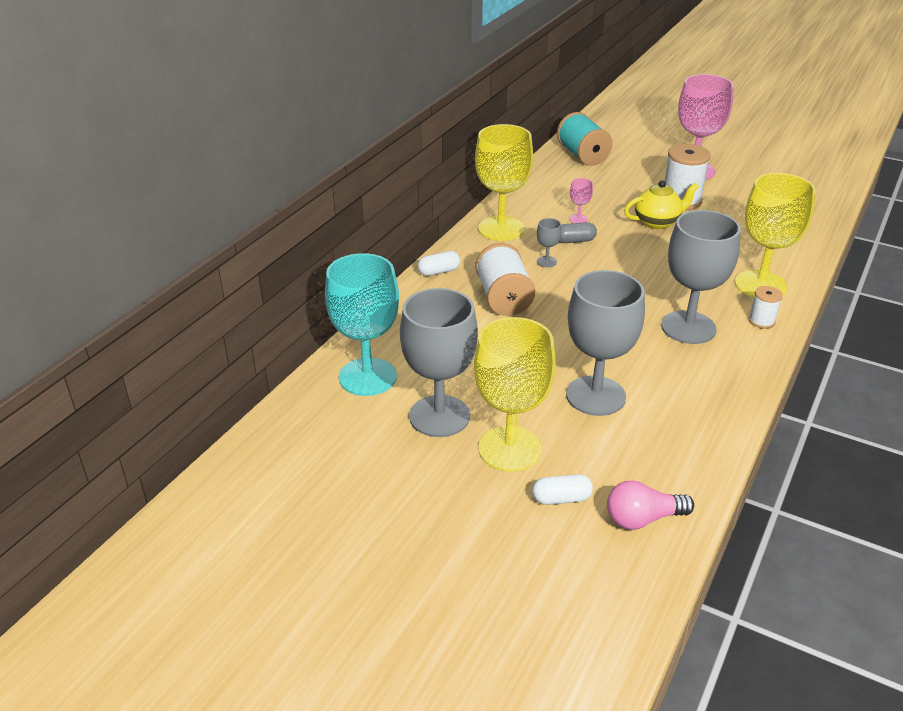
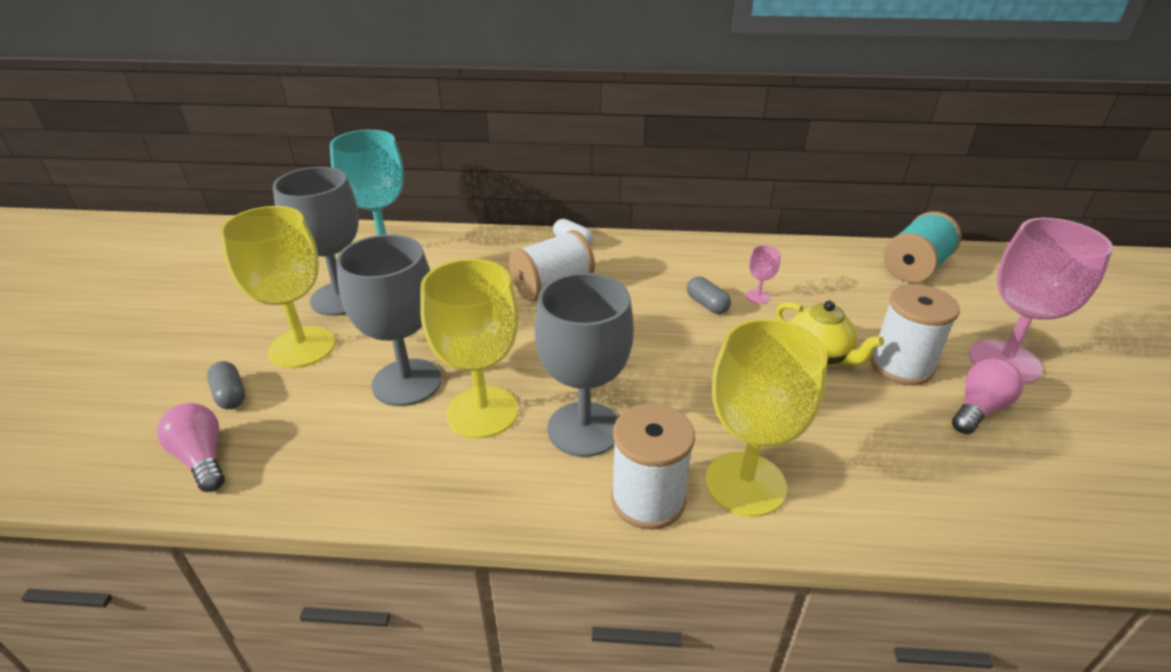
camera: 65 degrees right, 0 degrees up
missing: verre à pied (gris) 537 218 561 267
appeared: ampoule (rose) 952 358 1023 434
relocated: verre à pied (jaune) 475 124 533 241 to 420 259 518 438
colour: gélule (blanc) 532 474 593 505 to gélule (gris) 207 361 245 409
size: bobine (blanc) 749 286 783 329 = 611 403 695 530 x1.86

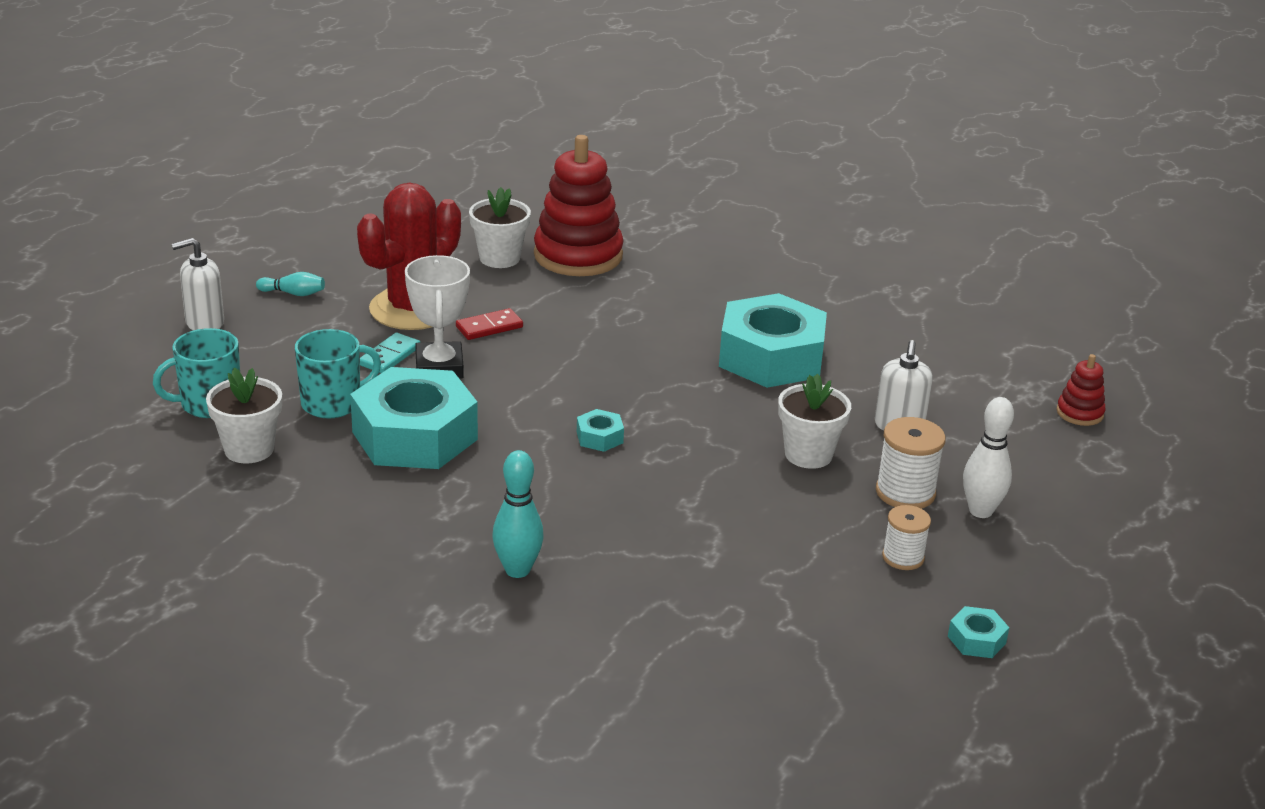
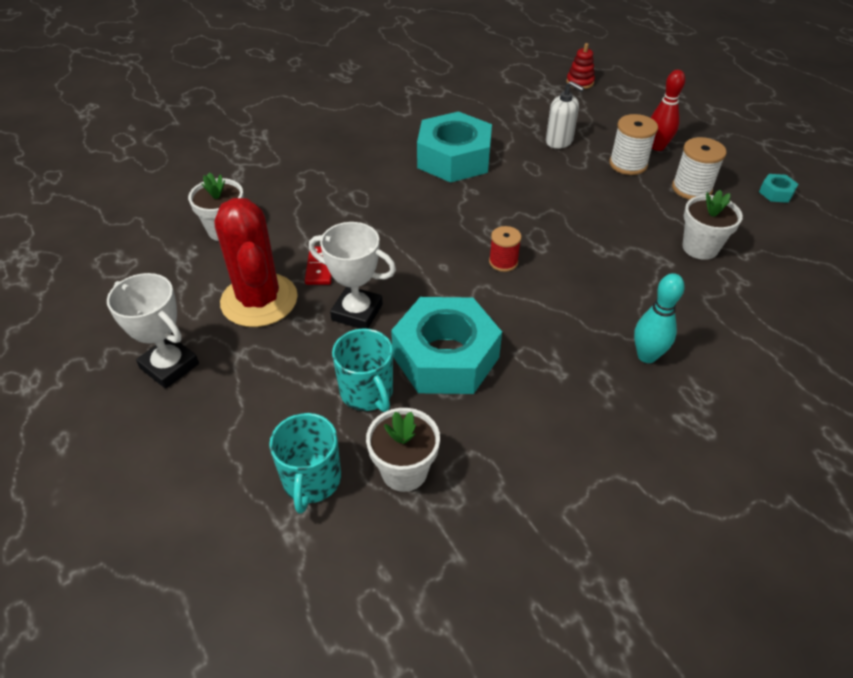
camera: 60 degrees left, 15 degrees up
missing: distributeur de savon (blanc) 172 238 224 330; domino (turquoise) 360 333 421 373; jouet à empiler (rouge) 534 135 624 276
relocated: pot de fleurs (blanc) 778 374 851 469 to 682 190 743 260
exchanged: quille (turquoise) 256 272 325 296 to trophée (blanc) 107 273 199 389; écrou (turquoise) 577 409 624 452 to bobine (rouge) 489 226 522 272
colour: quille (blanc) 963 397 1014 518 to quille (rouge) 651 70 685 151
spun: tasse (turquoise) 295 329 381 419 = 332 328 393 412 150 degrees clockwise
size: bobine (blanc) 882 505 931 570 = 672 137 727 200 x1.51

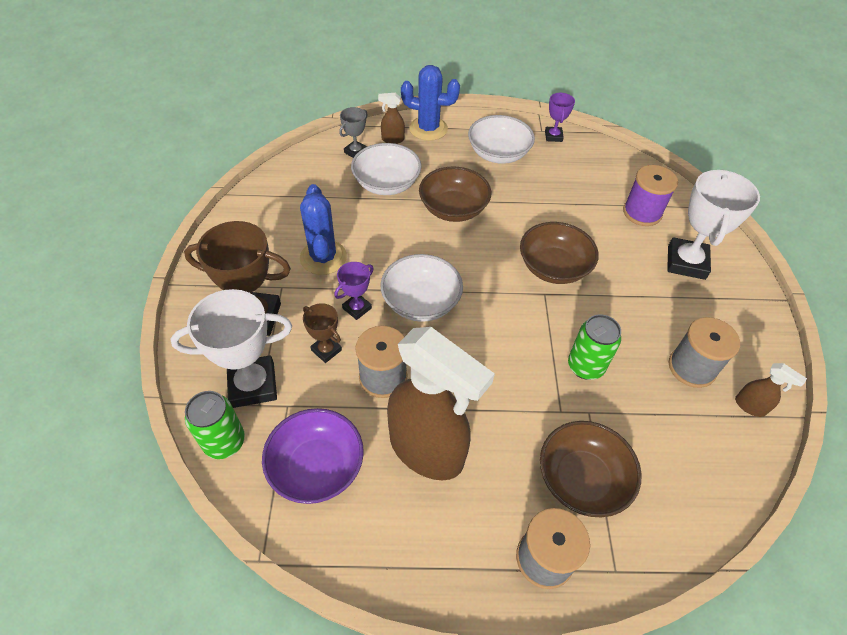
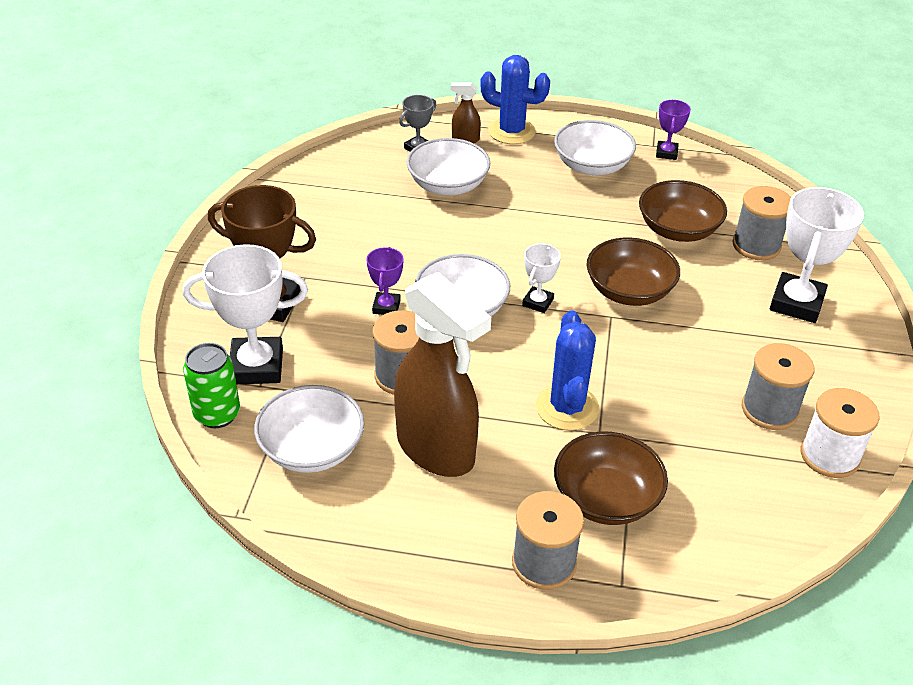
camera: 10 degrees right, 10 degrees down
missing: trophée (marron) 303 303 342 363; canette (vert) 568 314 621 380
appeared: trophée (blanc) 522 243 561 313
relocated: cactus (bleu) 300 184 347 275 to 536 310 599 431; bol (marron) 419 166 491 222 to 639 180 727 242
exchanged: vaporisateur (marron) 735 363 807 417 to bobine (blanc) 801 388 880 478
colour: bol (violet) 262 408 364 504 to bol (blanc) 254 385 364 473; bobine (violet) 623 165 678 226 to bobine (gris) 732 186 791 260
spun: trophée (violet) 334 262 374 320 = 366 247 404 315 45 degrees counterclockwise

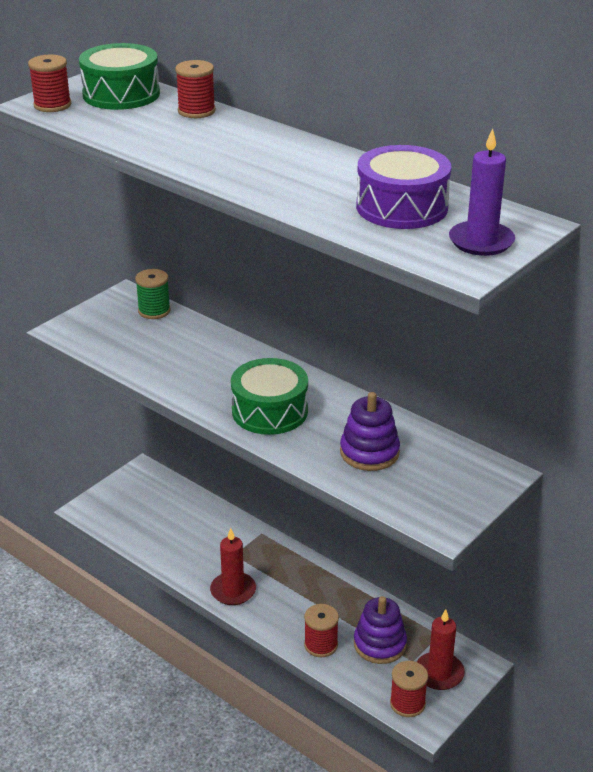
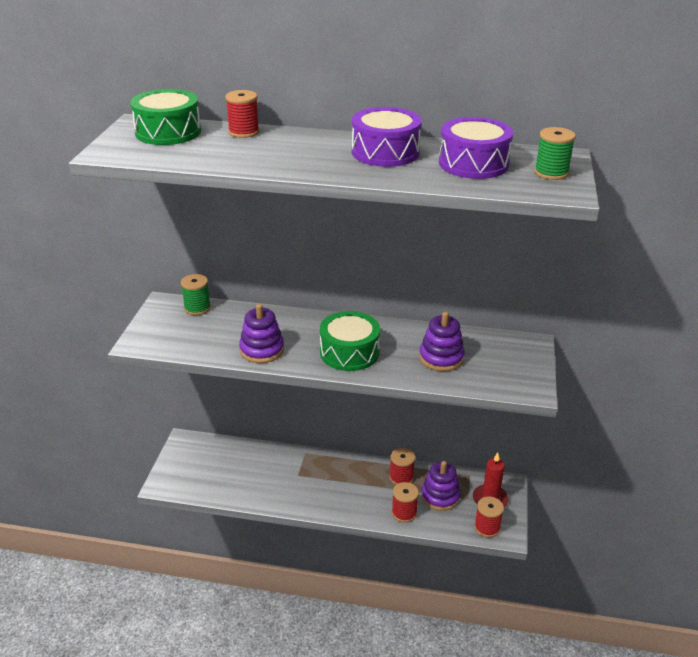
camera: 30 degrees left, 0 degrees up
missing: bougie (rouge) 210 528 256 605
appeared: jouet à empiler (violet) 239 304 284 363; tambour (violet) 352 107 422 167
relocated: bobine (rouge) 28 55 71 112 to 389 448 415 485
exchanged: bougie (violet) 449 128 515 256 to bobine (vert) 534 127 576 180

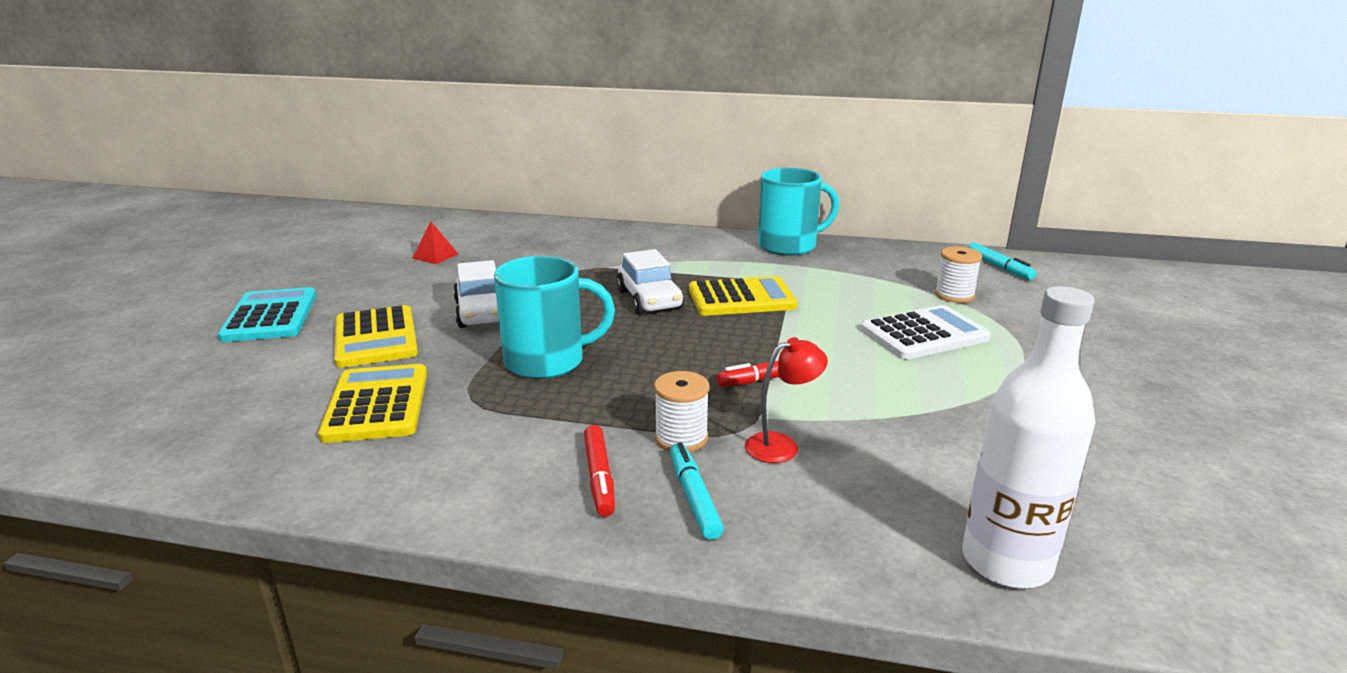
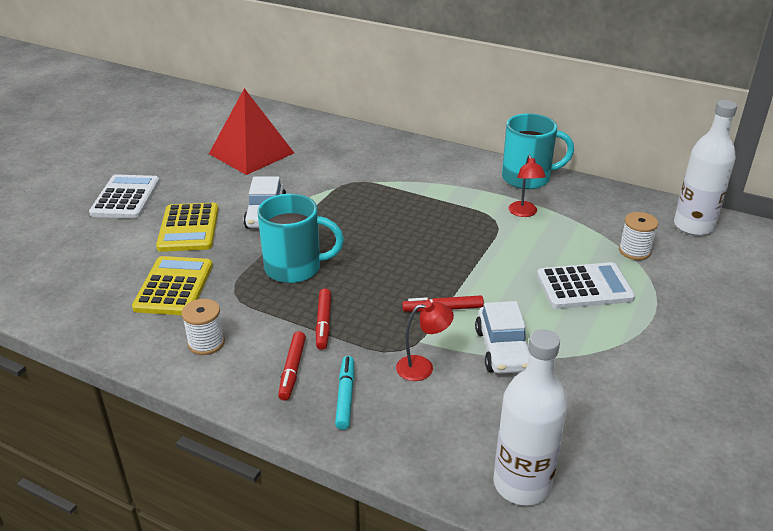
camera: 15 degrees right, 10 degrees up
missing: calculatrice (jaune) 689 276 798 316
appeared: feutre (rouge) 316 289 331 350; lampe (rouge) 508 155 546 217
relocated: voiture (blanc) 616 249 684 315 to 475 301 530 374; bobine (blanc) 654 371 710 452 to 182 299 225 355
exchanged: feutre (turquoise) 968 242 1036 280 to bouteille (blanc) 674 100 737 236
colour: calculatrice (turquoise) 218 287 316 342 to calculatrice (blanc) 89 174 160 219
size: pyramide (rouge) 412 222 458 264 = 209 88 294 175 x2.49

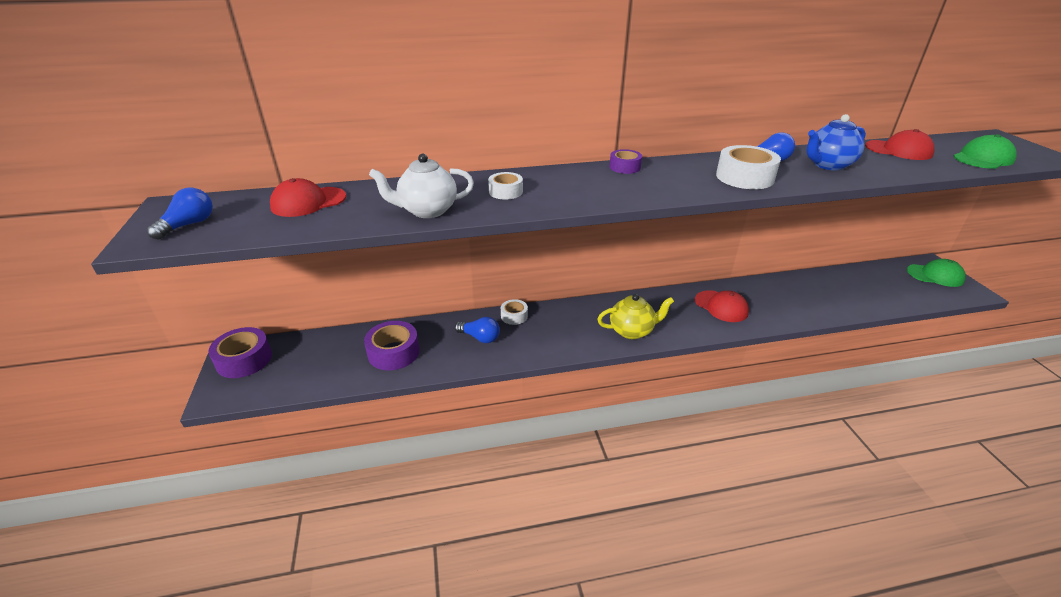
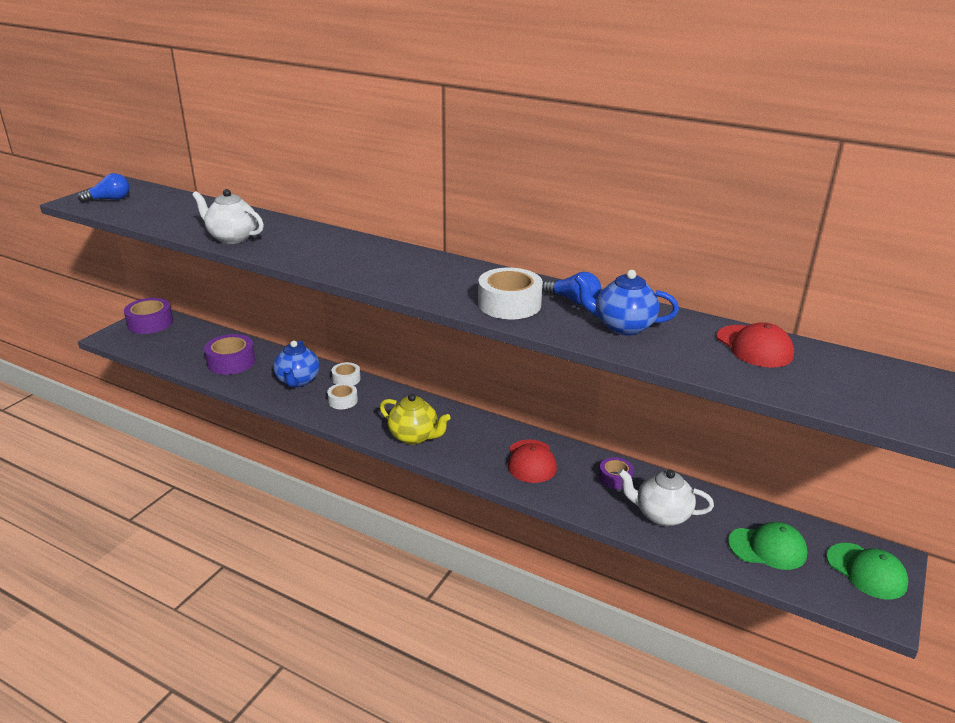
camera: 40 degrees right, 5 degrees down
missing: casquette (rouge) 270 178 346 217
appeared: théière (blanc) 618 469 714 526
relocated: ruban adhésif (blanc) 488 172 523 200 to 327 383 358 409; ruban adhésif (violet) 609 149 642 174 to 599 457 634 489; casquette (vert) 953 134 1017 169 to 728 522 807 570
exchanged: ampoule (bleu) 455 317 500 343 to théière (bleu) 273 340 320 387

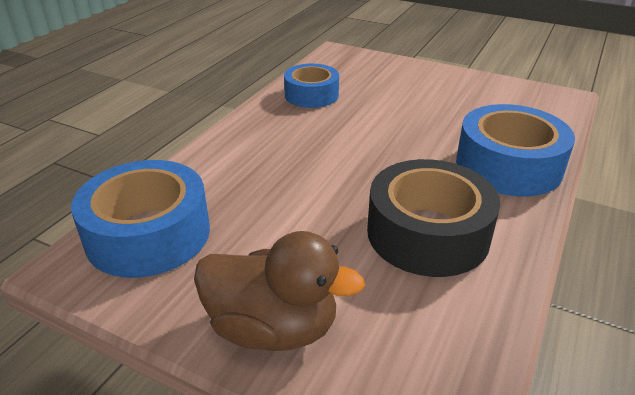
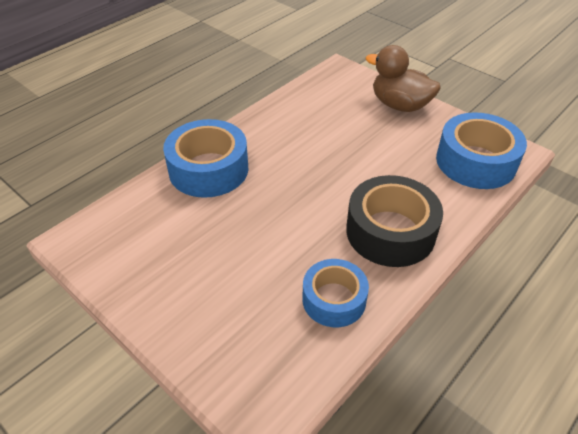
camera: 165 degrees left, 10 degrees up
relocated: ruban adhésif (noir) 367 159 500 277 to 346 175 443 267

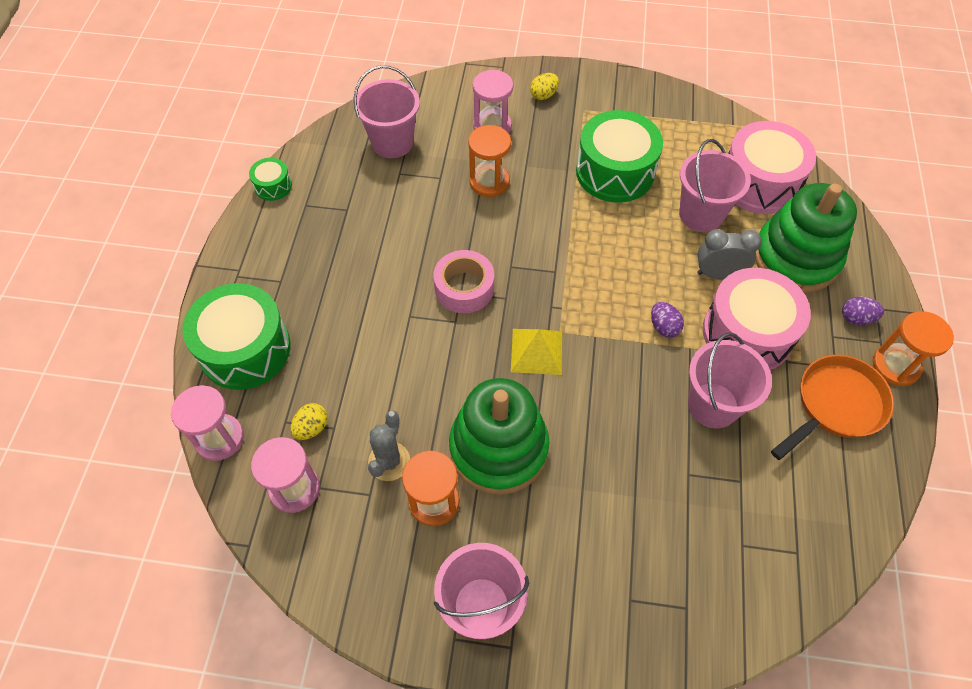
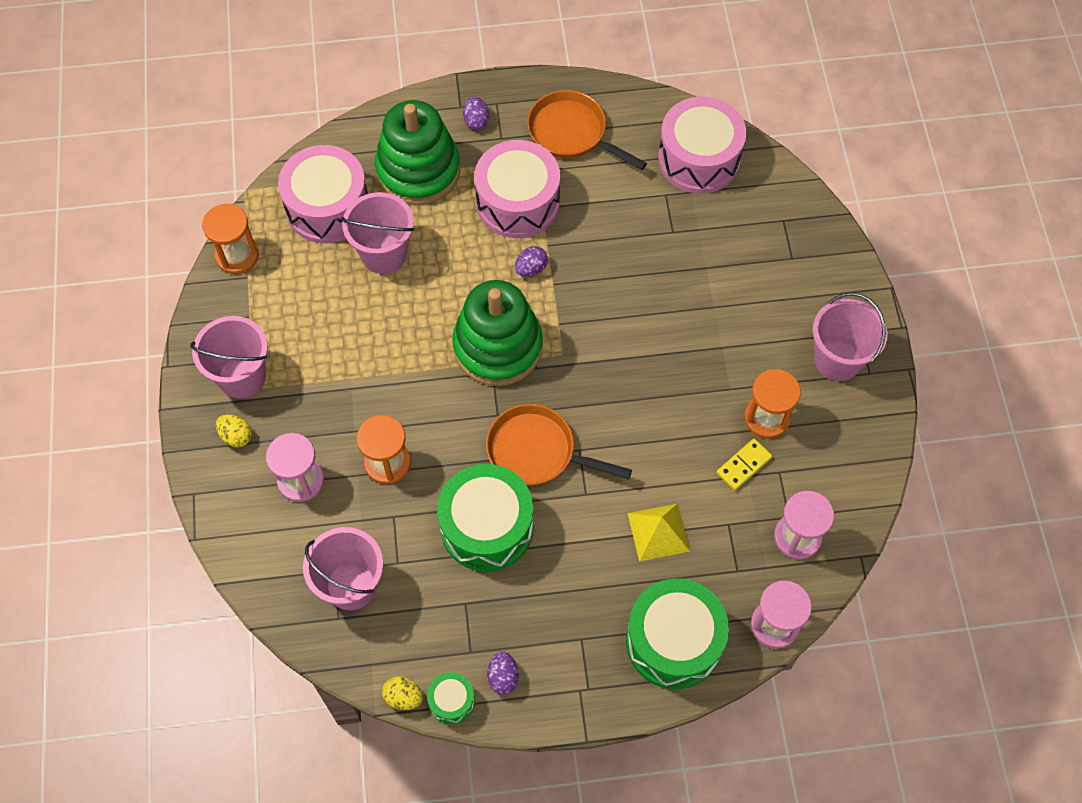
camera: 105 degrees left, 5 degrees up
missing: réveil (gris) 697 229 762 279
appeared: œuf (violet) 487 651 519 694; tambour (rose) 658 96 746 194
relocated: œuf (jaune) 291 403 328 440 to 382 676 424 710; jouet à empiler (vert) 449 378 550 495 to 452 280 543 386; pyramide (jaune) 511 329 562 375 to 628 504 690 561; tambour (vert) 576 110 663 203 to 437 464 534 572; seau (rose) 688 333 772 428 to 190 316 268 398; sablier (orange) 873 311 954 386 to 202 204 259 274
exchanged: cactus (gris) 368 410 410 481 to domino (jaune) 716 438 773 491; ruban adhésif (rose) 433 250 494 313 to poêle (orange) 486 404 632 486

